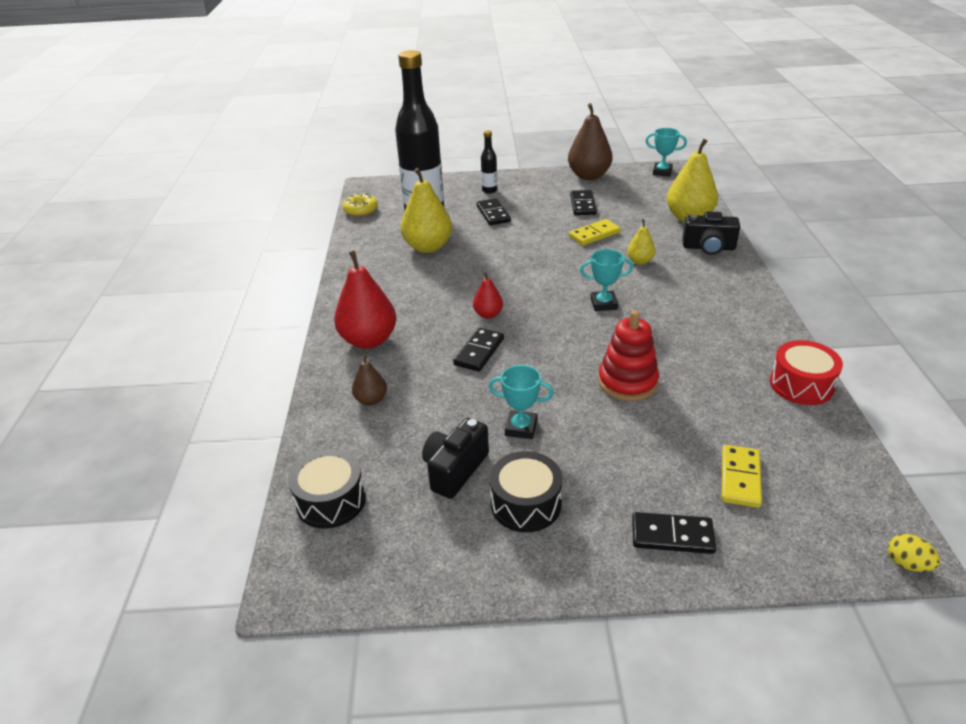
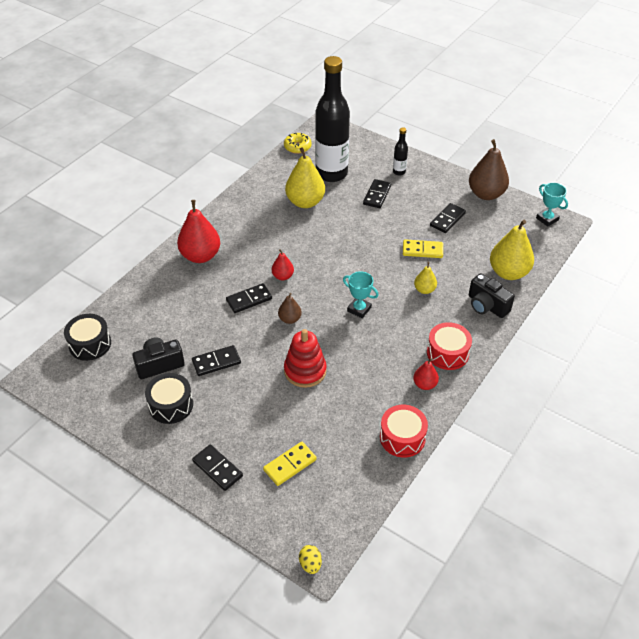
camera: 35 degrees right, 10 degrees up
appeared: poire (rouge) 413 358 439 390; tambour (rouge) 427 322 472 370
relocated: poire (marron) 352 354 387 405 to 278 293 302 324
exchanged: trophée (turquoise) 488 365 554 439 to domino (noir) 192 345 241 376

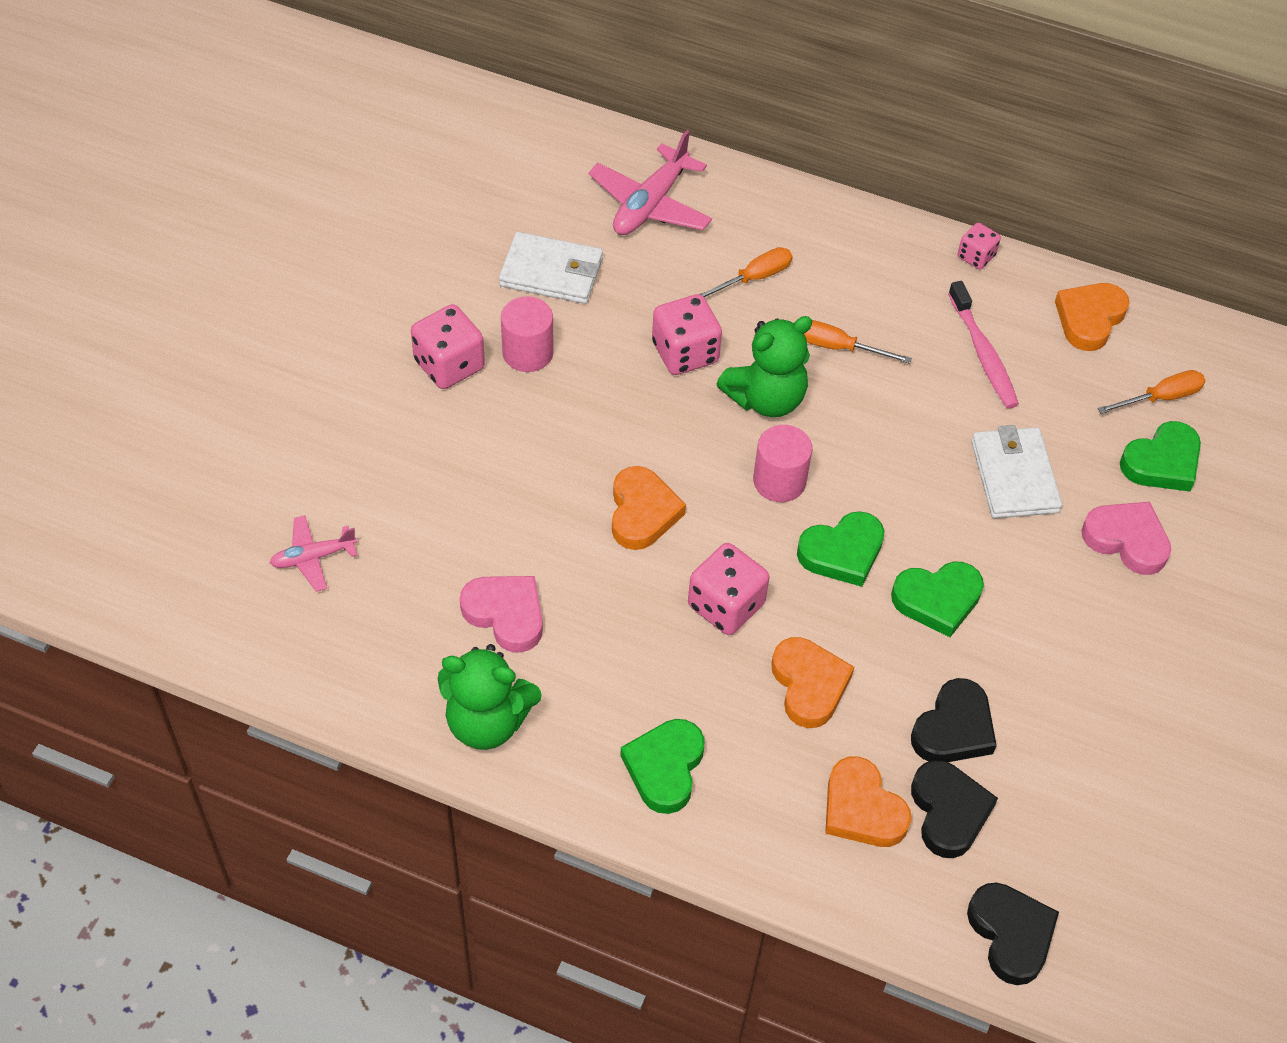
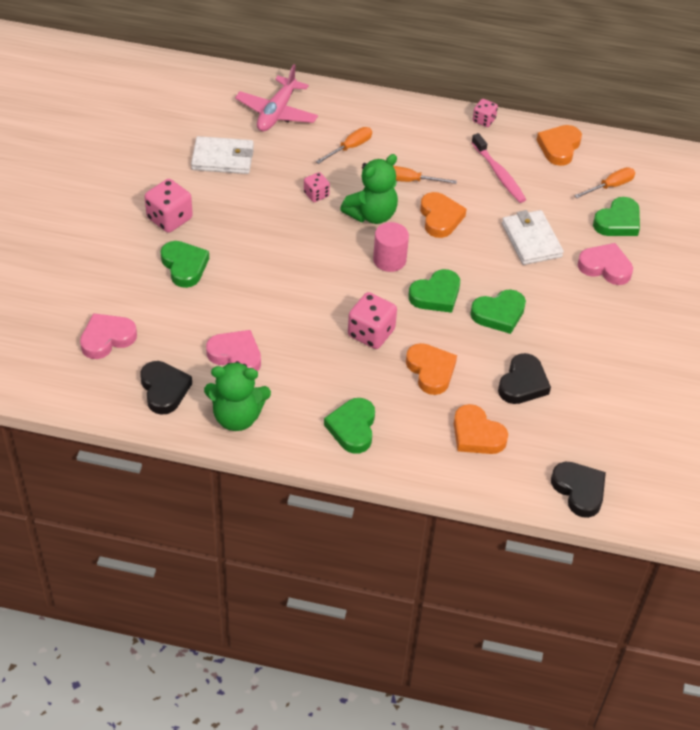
camera: 10 degrees left, 5 degrees down
missing: cylindre (rose) 501 296 554 372
appeared: cœur (vert) 160 241 209 288
relocated: cœur (orange) 612 466 686 550 to 420 192 467 238; cœur (noir) 911 760 998 858 to 140 361 192 415
exchanged: avion (rose) 270 515 357 592 to cœur (rose) 80 313 137 359
size: dé (rose) 652 294 722 375 = 304 172 330 202 x0.58

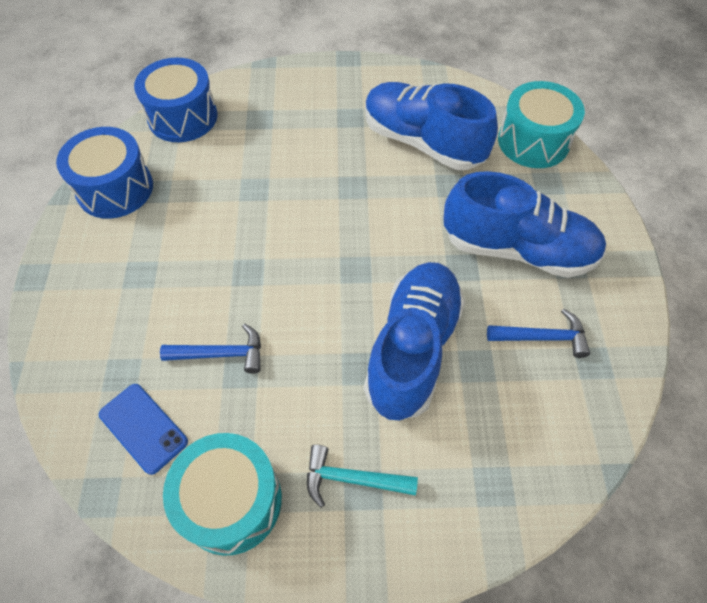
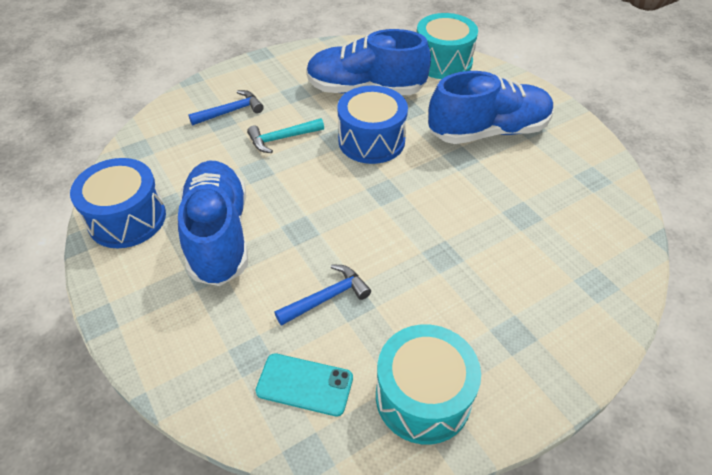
camera: 30 degrees left, 10 degrees down
relocated: tambour (bleu) 134 58 217 142 to 337 86 408 164; marteau (turquoise) 307 445 418 508 to 247 118 324 153; chaussure (bleu) 364 262 465 420 to 178 161 248 286; marteau (bleu) 487 309 590 358 to 188 90 264 125
colour: téléphone (bleu) 99 384 188 475 to téléphone (turquoise) 255 353 353 416

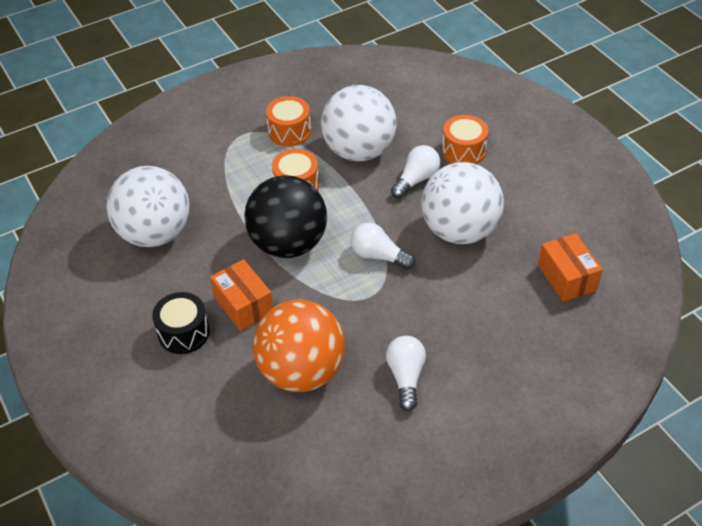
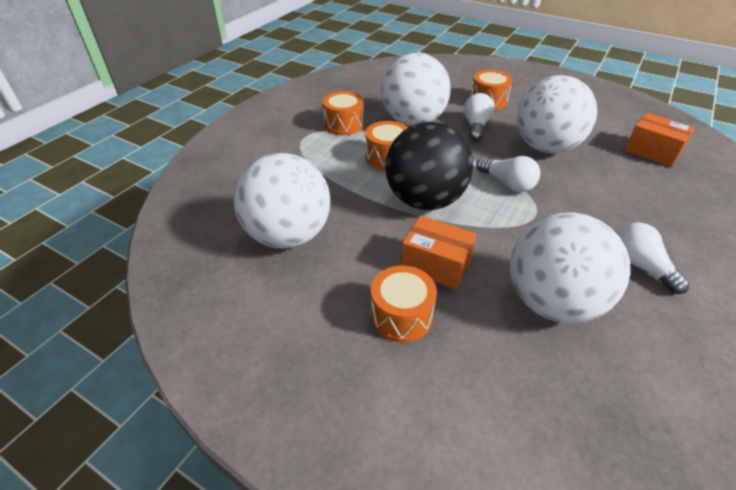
camera: 30 degrees left, 5 degrees down
colour: tambour (noir) 152 292 210 354 to tambour (orange) 371 266 437 342; balle (orange) 253 300 345 392 to balle (blanc) 510 213 631 323
spun: ampoule (blanc) 351 222 415 270 = 476 156 541 192 135 degrees counterclockwise

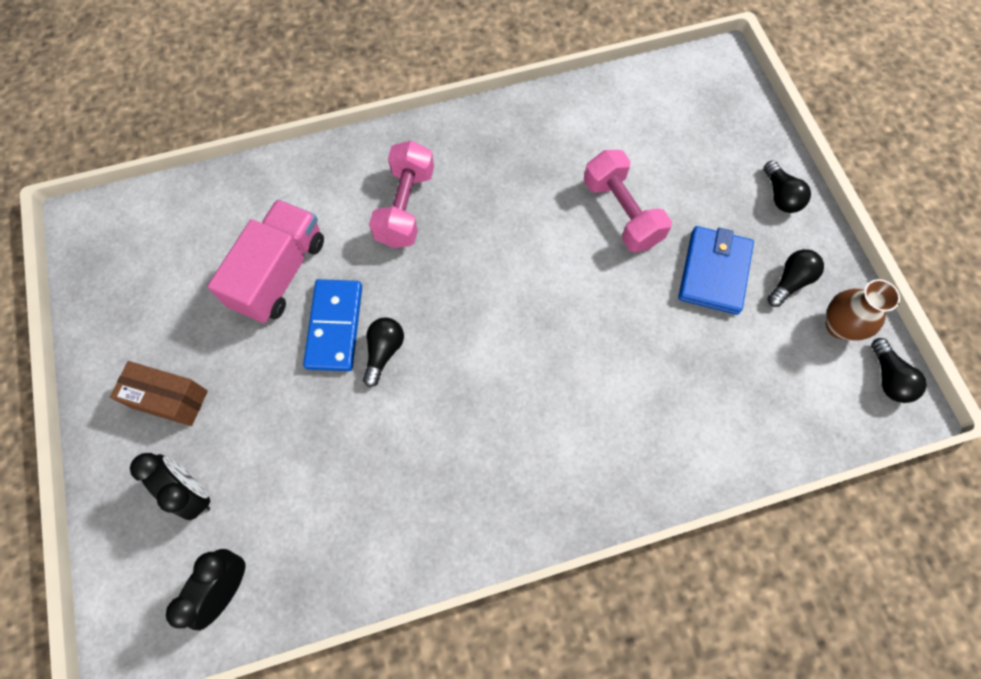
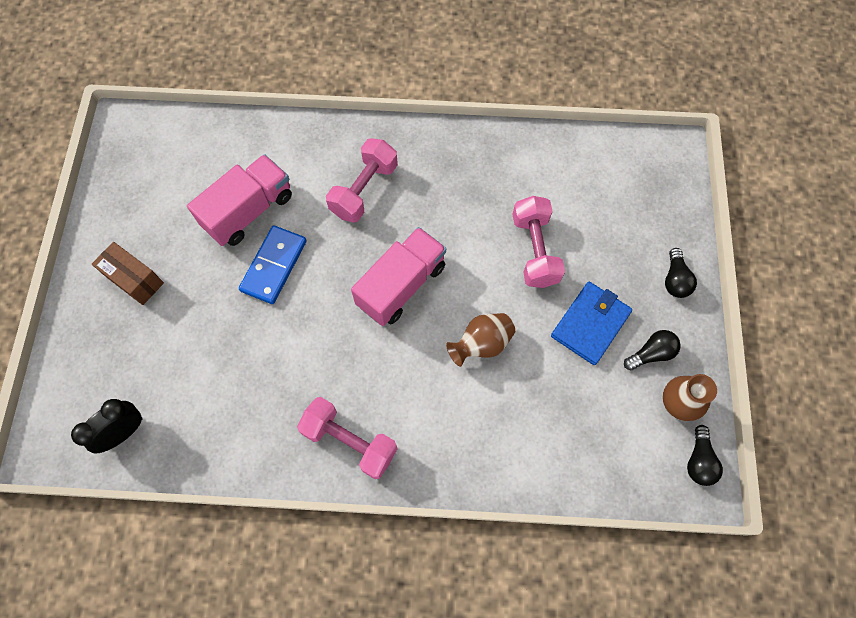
camera: 20 degrees right, 0 degrees up
missing: réveil (noir) 130 453 210 520; ampoule (noir) 363 317 404 387
appeared: haltère (rose) 297 397 397 479; camion (rose) 351 227 446 326; vase (marron) 446 313 515 367

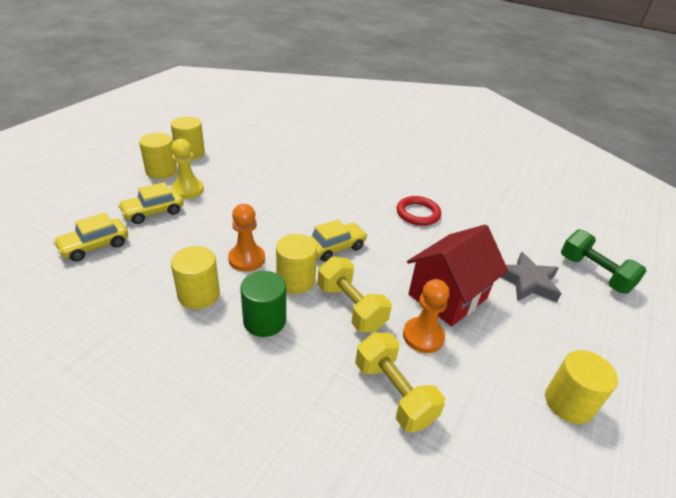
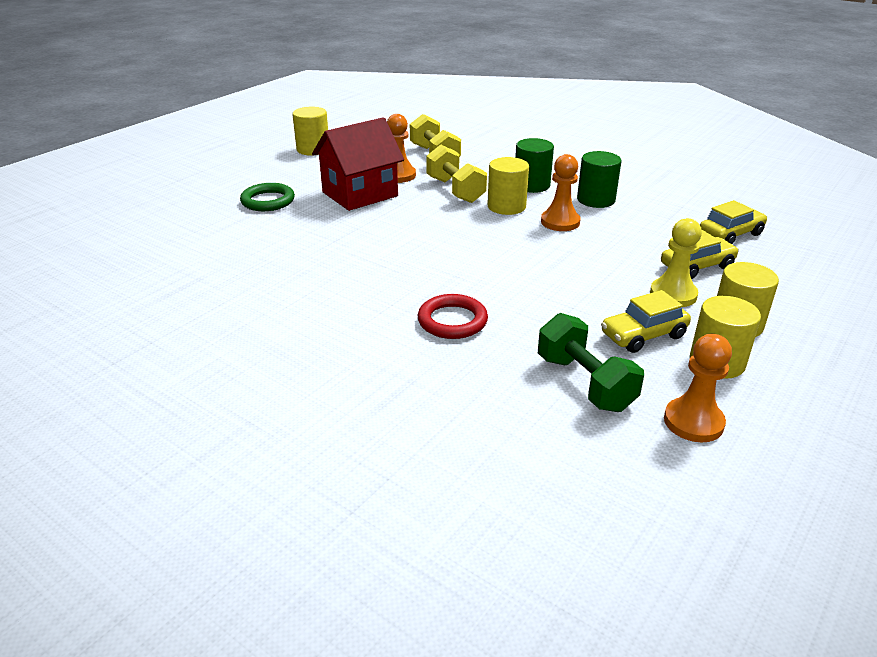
camera: 170 degrees left, 5 degrees down
appeared: pion (orange) 664 334 732 442
relocated: voiture (jaune) 310 219 367 262 to 601 290 691 353; anneau (rouge) 396 196 441 226 to 418 294 488 339; haltère (vert) 561 229 646 293 to 538 313 644 412
exchanged: étoile (gris) 500 252 561 302 to anneau (vert) 240 183 295 211
colour: cylindre (jaune) 171 246 220 309 to cylindre (vert) 577 151 622 208

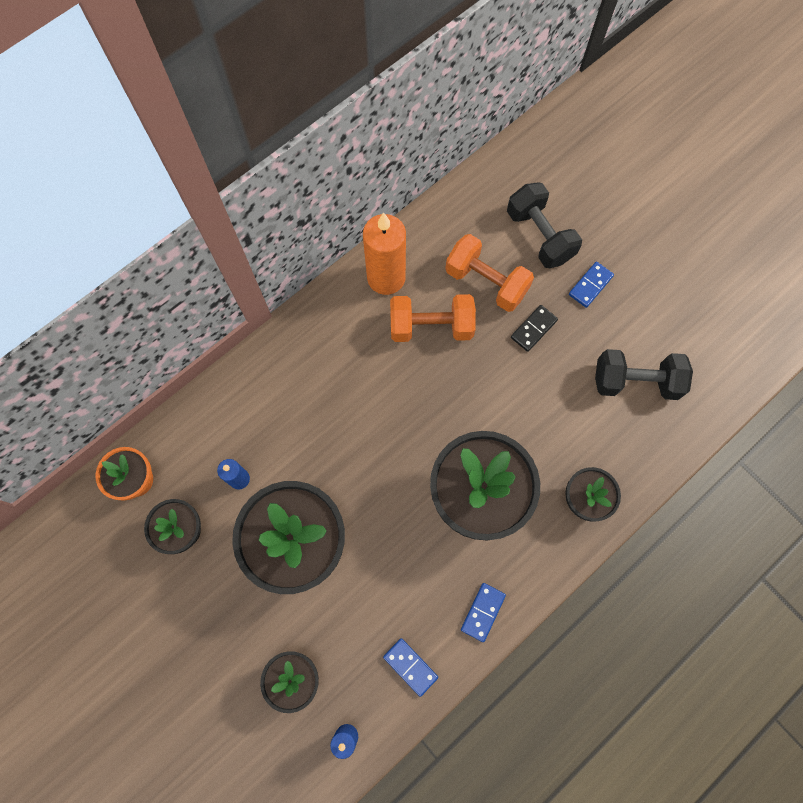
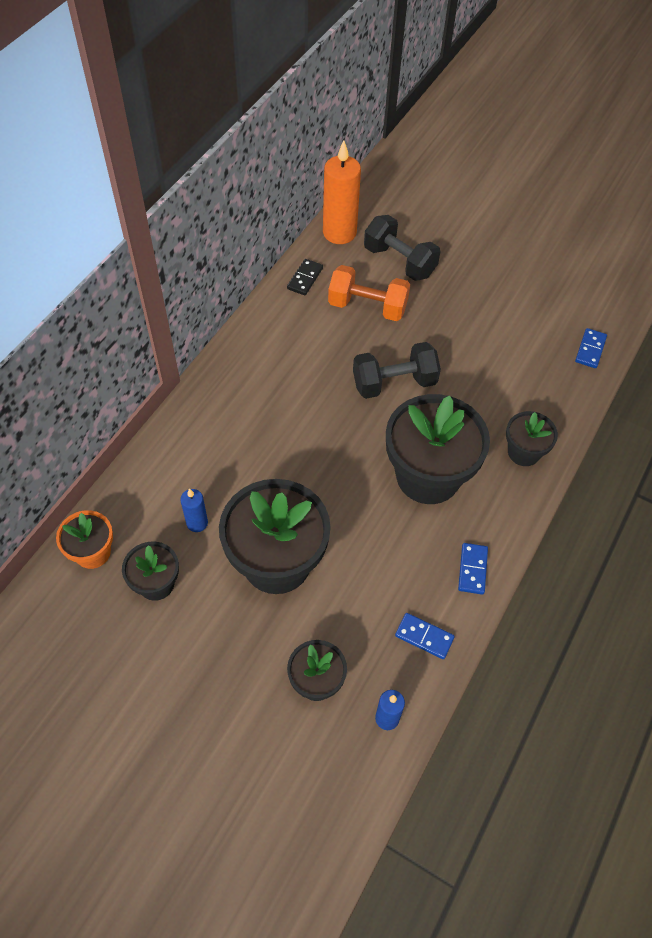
camera: 20 degrees left, 15 degrees down
missing: haltère (orange) 390 294 476 342
relocated: bougie (orange) 363 212 406 295 to 323 140 361 244; domino (noir) 511 305 558 352 to 287 259 323 295; domino (bleu) 569 262 614 308 to 575 328 607 368; haltère (noir) 595 349 693 400 to 353 342 441 399

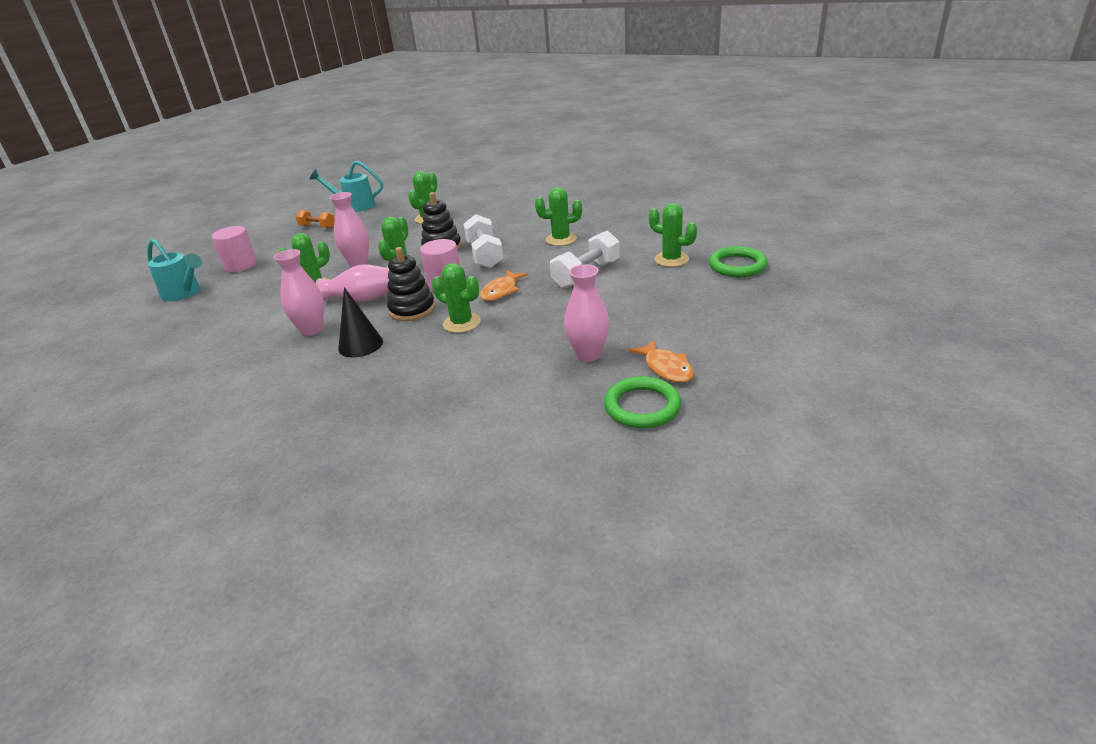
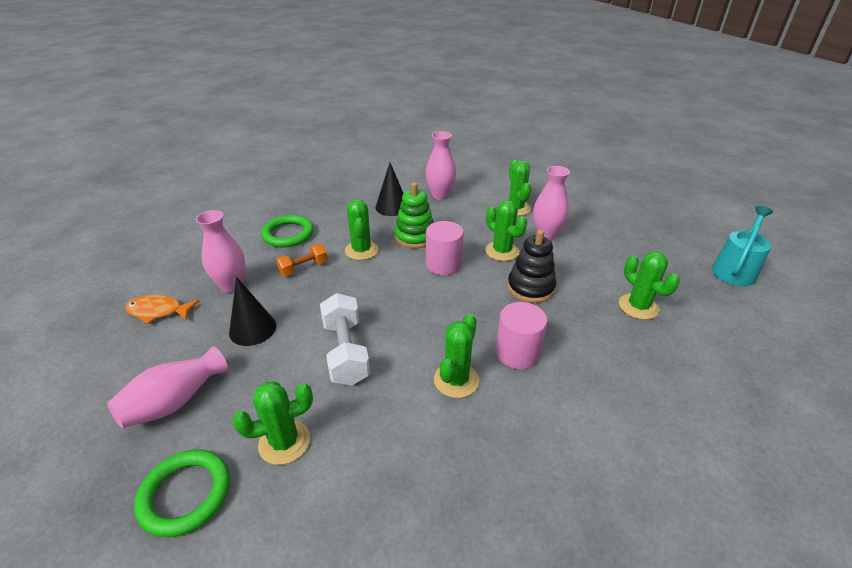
camera: 120 degrees right, 5 degrees up
missing: arrosoir (turquoise) 147 238 202 301; haltère (blanc) 464 214 504 269; poisson (orange) 480 270 528 301
appeared: cône (noir) 229 277 276 346
relocated: cylindre (rose) 212 226 257 272 to 496 302 547 369; haltère (orange) 296 210 335 228 to 276 244 328 276; vase (rose) 316 265 390 301 to 107 346 228 428; anneau (vert) 604 376 681 428 to 261 215 314 248
colour: jouet à empiler (noir) 387 247 435 321 to jouet à empiler (vert) 394 182 434 248
spun: cactus (vert) 432 263 481 333 = 345 199 378 260 75 degrees counterclockwise

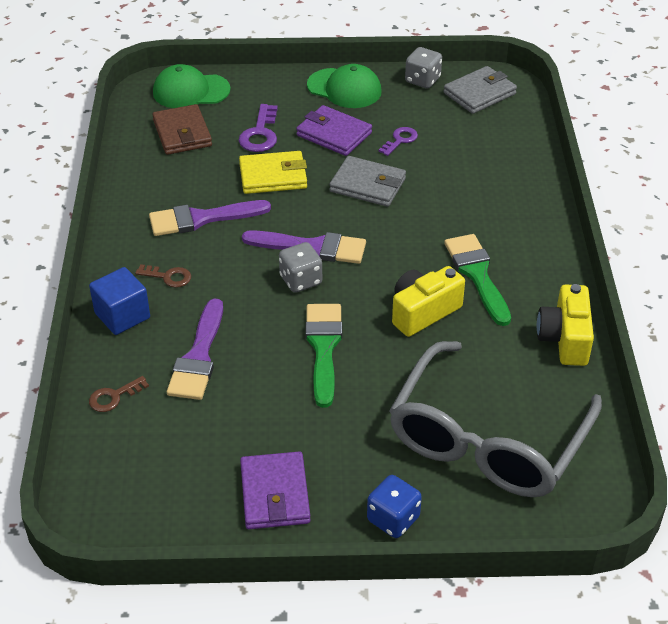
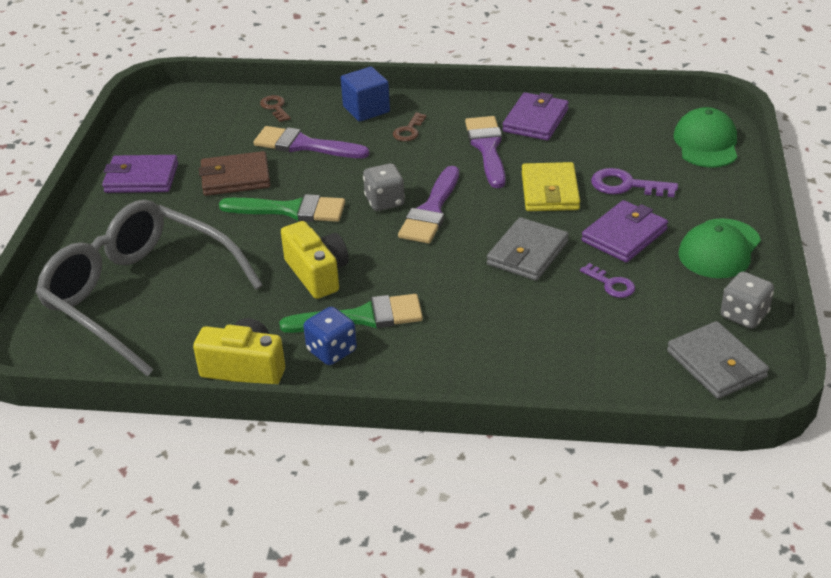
camera: 100 degrees right, 5 degrees down
appeared: portefeuille (violet) 503 92 569 140
relocated: portefeuille (marron) 152 104 212 155 to 199 151 270 196; dé (bleu) 367 475 422 538 to 303 306 357 365

